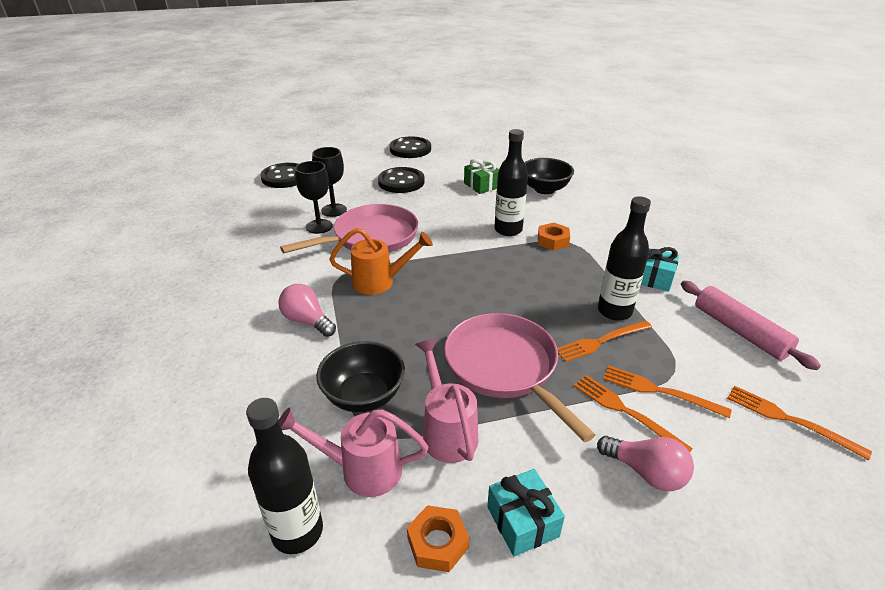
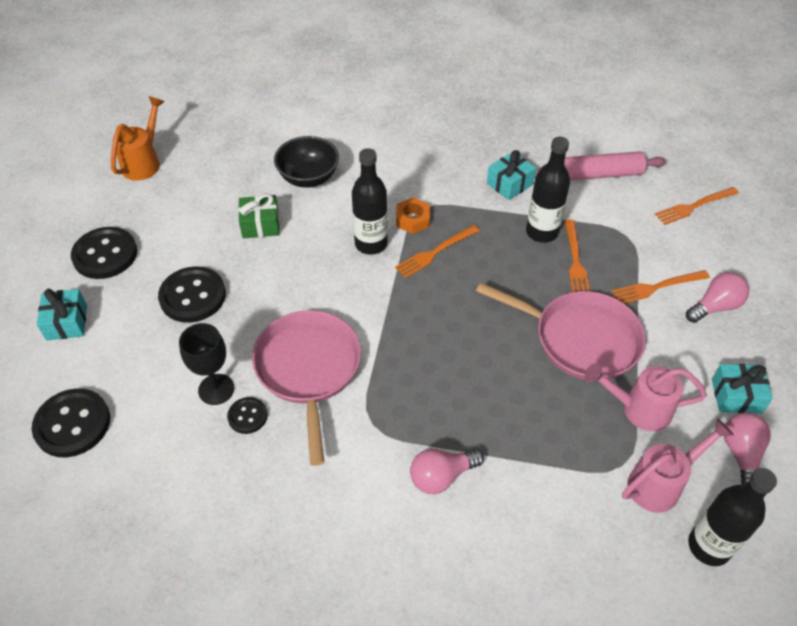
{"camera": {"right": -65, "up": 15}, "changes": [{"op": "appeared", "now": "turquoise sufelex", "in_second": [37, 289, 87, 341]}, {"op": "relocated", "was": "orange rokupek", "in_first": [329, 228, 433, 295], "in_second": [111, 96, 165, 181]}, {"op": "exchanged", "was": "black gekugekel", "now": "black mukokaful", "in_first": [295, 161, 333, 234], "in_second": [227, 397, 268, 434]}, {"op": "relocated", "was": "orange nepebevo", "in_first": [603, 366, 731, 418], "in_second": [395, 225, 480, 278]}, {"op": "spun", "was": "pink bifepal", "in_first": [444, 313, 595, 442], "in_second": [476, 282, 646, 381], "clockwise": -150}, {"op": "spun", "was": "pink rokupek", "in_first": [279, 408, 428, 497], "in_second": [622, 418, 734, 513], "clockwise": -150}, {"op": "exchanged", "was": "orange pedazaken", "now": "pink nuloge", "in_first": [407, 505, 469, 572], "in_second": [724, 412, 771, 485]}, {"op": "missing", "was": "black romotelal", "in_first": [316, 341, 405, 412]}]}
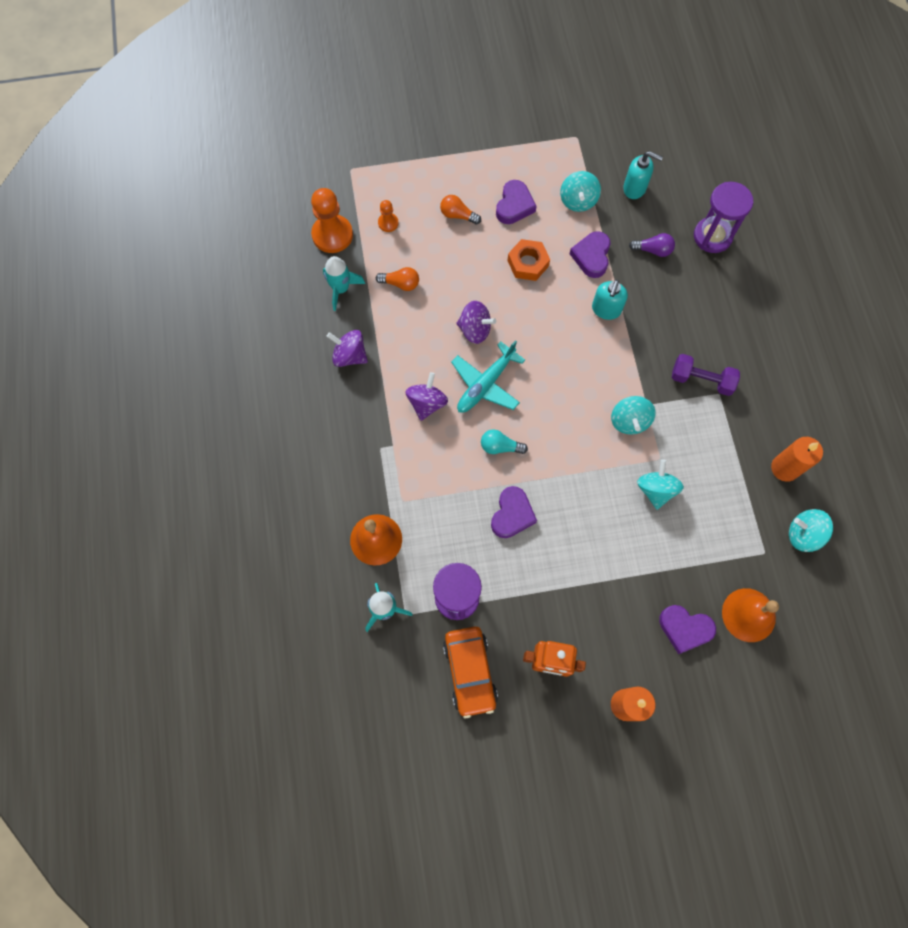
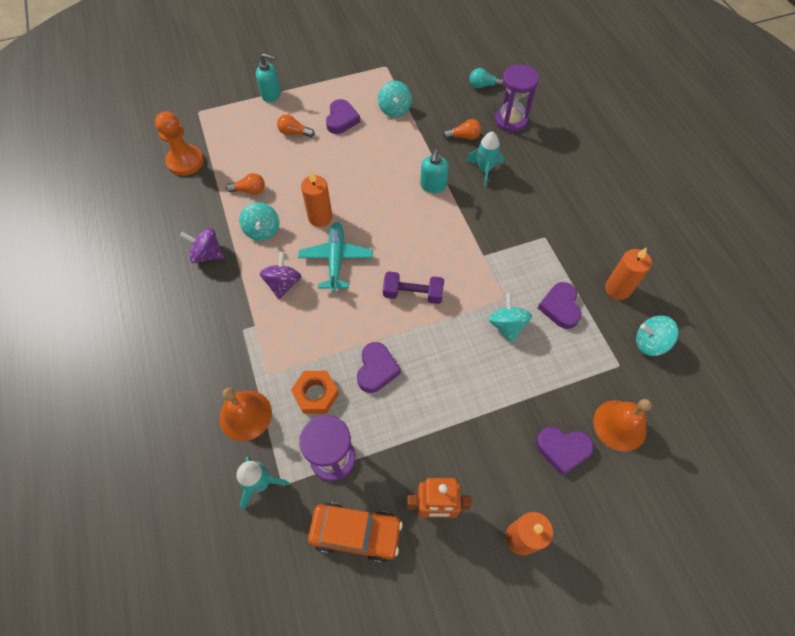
{"camera": {"right": -10, "up": -10}, "changes": [{"op": "relocated", "was": "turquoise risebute", "in_first": [611, 396, 656, 435], "in_second": [239, 202, 279, 241]}, {"op": "relocated", "was": "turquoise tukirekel", "in_first": [623, 151, 663, 199], "in_second": [256, 53, 281, 103]}, {"op": "relocated", "was": "orange pedazaken", "in_first": [507, 239, 550, 281], "in_second": [291, 371, 339, 414]}, {"op": "spun", "was": "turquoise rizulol", "in_first": [451, 340, 525, 413], "in_second": [298, 222, 373, 292], "clockwise": 150}, {"op": "exchanged", "was": "purple risebute", "now": "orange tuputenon", "in_first": [457, 301, 496, 344], "in_second": [301, 171, 332, 227]}, {"op": "spun", "was": "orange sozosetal", "in_first": [443, 626, 498, 718], "in_second": [308, 502, 403, 563], "clockwise": -60}, {"op": "relocated", "was": "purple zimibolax", "in_first": [672, 354, 740, 396], "in_second": [383, 271, 444, 304]}, {"op": "colour", "was": "purple nuloge", "now": "orange nuloge", "in_first": [629, 233, 675, 257], "in_second": [443, 119, 481, 140]}, {"op": "relocated", "was": "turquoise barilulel", "in_first": [323, 256, 365, 311], "in_second": [466, 131, 504, 187]}, {"op": "relocated", "was": "turquoise nuloge", "in_first": [481, 429, 528, 454], "in_second": [469, 68, 504, 88]}, {"op": "relocated", "was": "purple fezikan", "in_first": [569, 231, 611, 278], "in_second": [538, 282, 581, 329]}, {"op": "missing", "was": "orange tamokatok", "in_first": [378, 200, 399, 232]}]}
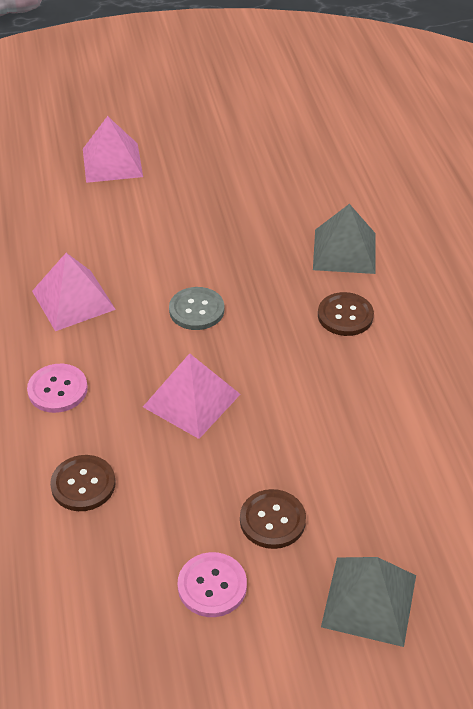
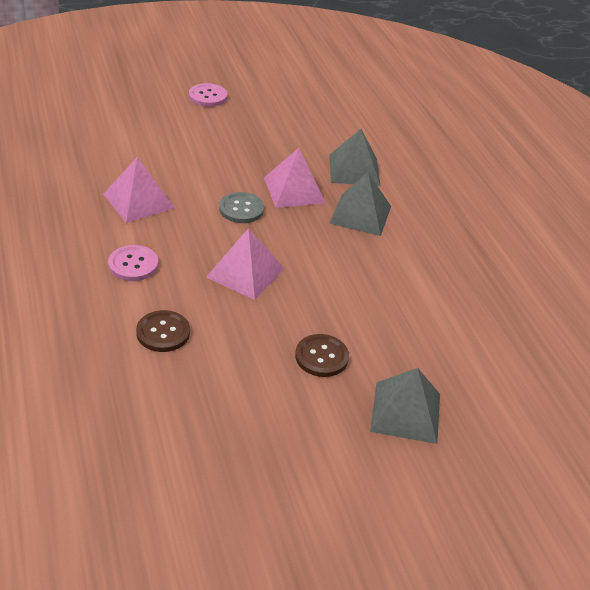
{"camera": {"right": -10, "up": -5}, "changes": [{"op": "relocated", "was": "pink mukokaful", "in_first": [178, 552, 247, 617], "in_second": [189, 83, 227, 107]}, {"op": "relocated", "was": "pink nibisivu", "in_first": [83, 116, 143, 183], "in_second": [264, 148, 325, 208]}, {"op": "exchanged", "was": "brown mukokaful", "now": "grey nibisivu", "in_first": [318, 292, 374, 336], "in_second": [329, 172, 391, 236]}]}
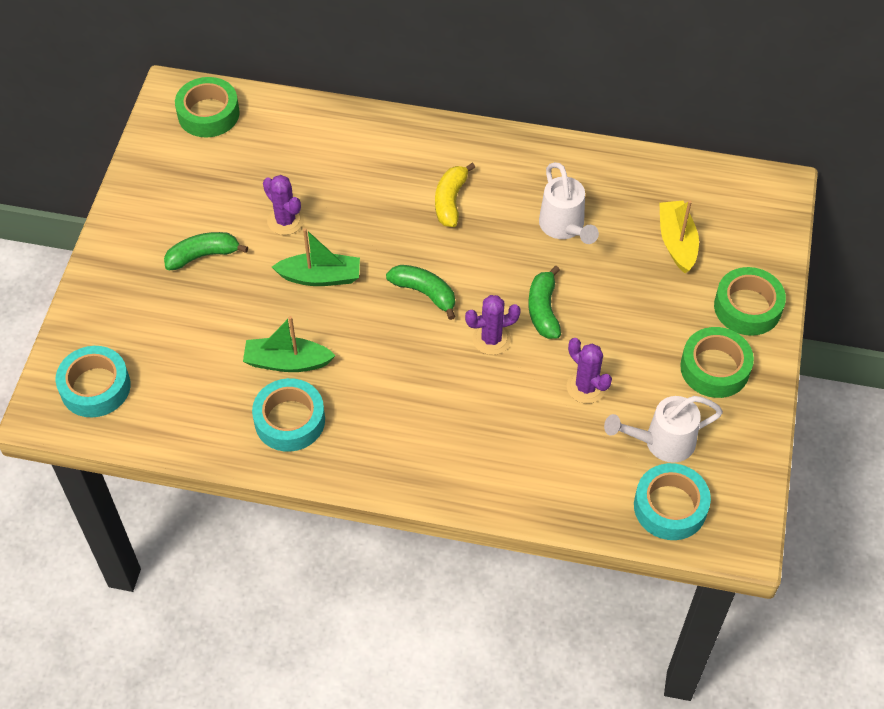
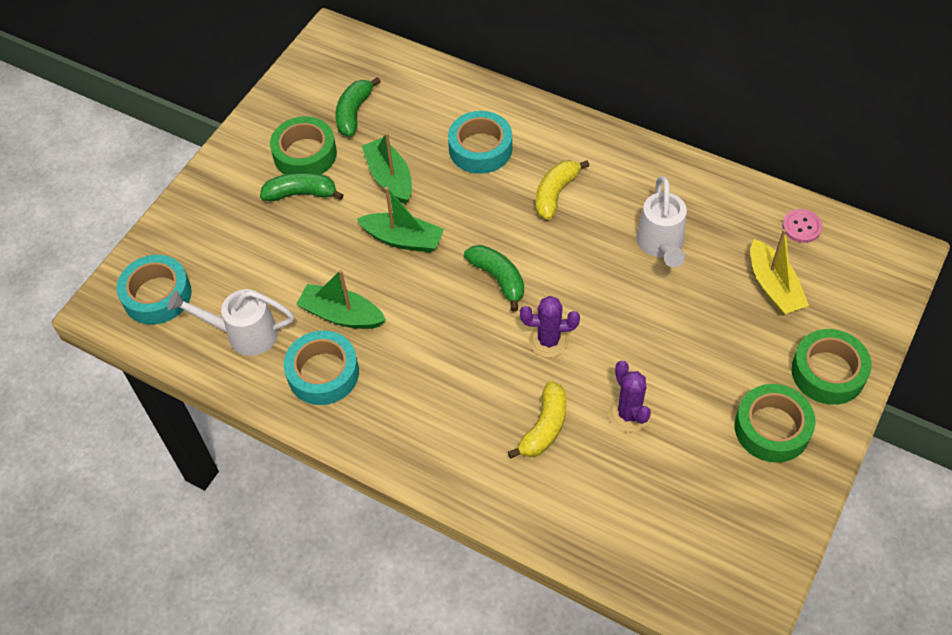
{"camera": {"right": 20, "up": 0}, "changes": [{"op": "relocated", "was": "white rokupek", "in_first": [604, 396, 723, 463], "in_second": [168, 289, 294, 356]}, {"op": "relocated", "was": "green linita", "in_first": [175, 77, 240, 138], "in_second": [270, 116, 337, 175]}, {"op": "relocated", "was": "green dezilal", "in_first": [528, 266, 561, 339], "in_second": [335, 77, 381, 137]}, {"op": "exchanged", "was": "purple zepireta", "now": "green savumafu", "in_first": [263, 175, 304, 235], "in_second": [362, 132, 412, 204]}, {"op": "relocated", "was": "turquoise linita", "in_first": [634, 463, 711, 540], "in_second": [448, 111, 512, 174]}, {"op": "appeared", "now": "yellow dezilal", "in_second": [508, 381, 566, 458]}, {"op": "spun", "was": "yellow savumafu", "in_first": [659, 200, 699, 273], "in_second": [751, 229, 809, 315], "clockwise": 150}, {"op": "appeared", "now": "pink mukokaful", "in_second": [782, 209, 823, 243]}]}
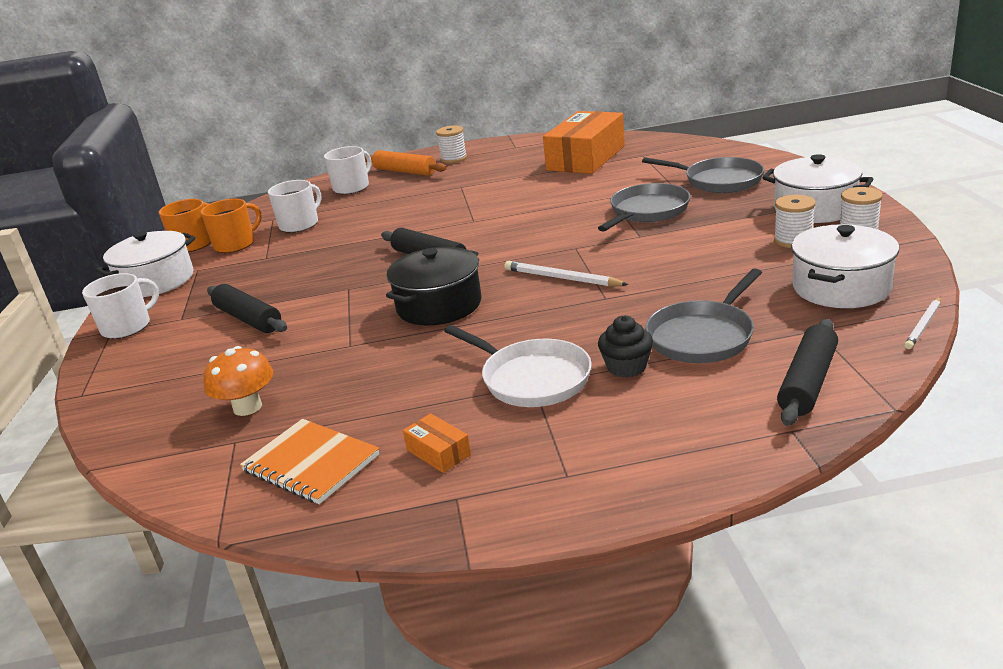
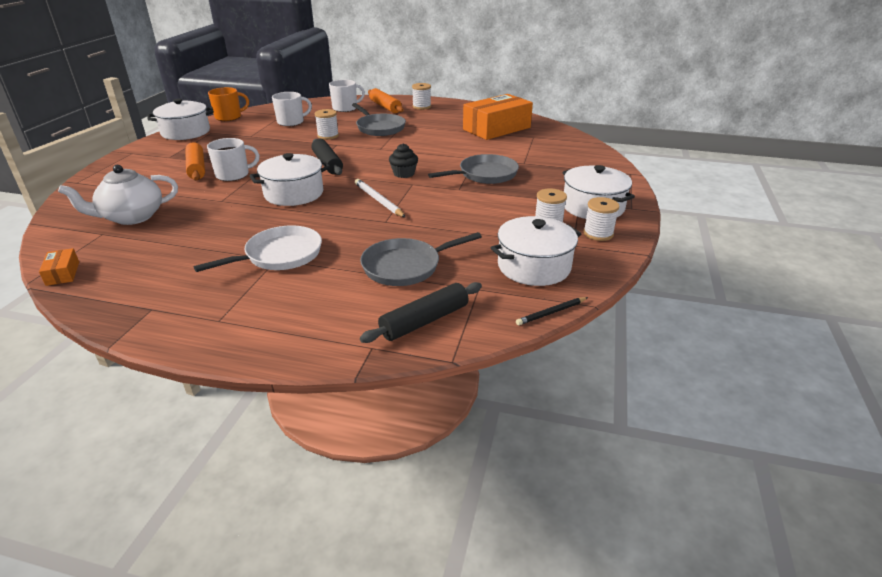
{"camera": {"right": 20, "up": 5}, "changes": [{"op": "relocated", "was": "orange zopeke", "in_first": [403, 413, 471, 473], "in_second": [39, 248, 79, 286]}, {"op": "exchanged", "was": "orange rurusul", "now": "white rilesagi", "in_first": [203, 346, 273, 416], "in_second": [58, 165, 178, 225]}, {"op": "colour", "was": "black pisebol", "now": "orange pisebol", "in_first": [207, 284, 287, 333], "in_second": [185, 142, 205, 181]}, {"op": "spun", "was": "white bifepal", "in_first": [444, 325, 592, 407], "in_second": [194, 225, 322, 272], "clockwise": -105}, {"op": "relocated", "was": "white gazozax", "in_first": [82, 273, 159, 339], "in_second": [207, 138, 260, 181]}, {"op": "colour", "was": "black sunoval", "now": "white sunoval", "in_first": [386, 247, 481, 325], "in_second": [249, 153, 330, 206]}, {"op": "appeared", "now": "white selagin", "in_second": [315, 109, 339, 140]}, {"op": "relocated", "was": "grey bifepal", "in_first": [642, 157, 764, 193], "in_second": [352, 103, 406, 136]}, {"op": "relocated", "was": "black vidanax", "in_first": [598, 316, 653, 378], "in_second": [389, 143, 418, 178]}, {"op": "colour", "was": "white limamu", "now": "black limamu", "in_first": [904, 297, 941, 349], "in_second": [516, 297, 588, 325]}, {"op": "missing", "was": "orange gazozax", "in_first": [201, 198, 262, 253]}, {"op": "missing", "was": "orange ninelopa", "in_first": [240, 419, 379, 504]}]}
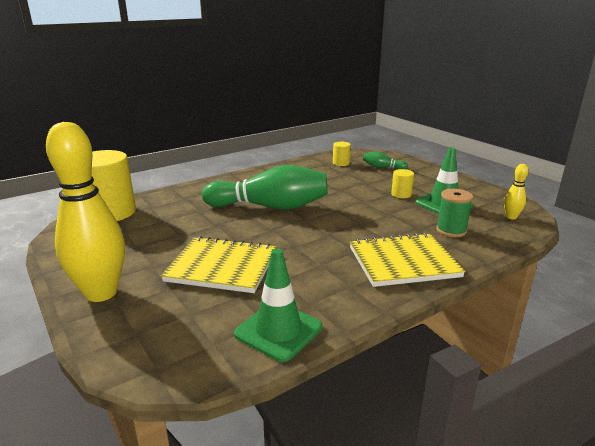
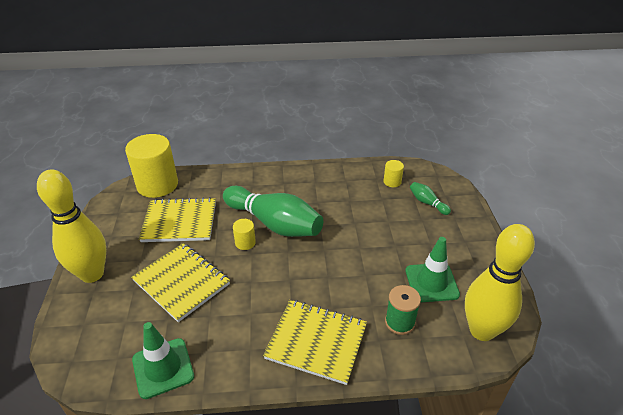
{"camera": {"right": 30, "up": 15}, "changes": [{"op": "appeared", "now": "yellow ninelopa", "in_second": [139, 197, 216, 242]}, {"op": "relocated", "was": "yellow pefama", "in_first": [391, 169, 414, 198], "in_second": [233, 219, 256, 250]}, {"op": "size", "was": "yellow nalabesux", "in_first": [504, 164, 529, 219], "in_second": [465, 224, 535, 341], "ratio": 2.32}]}
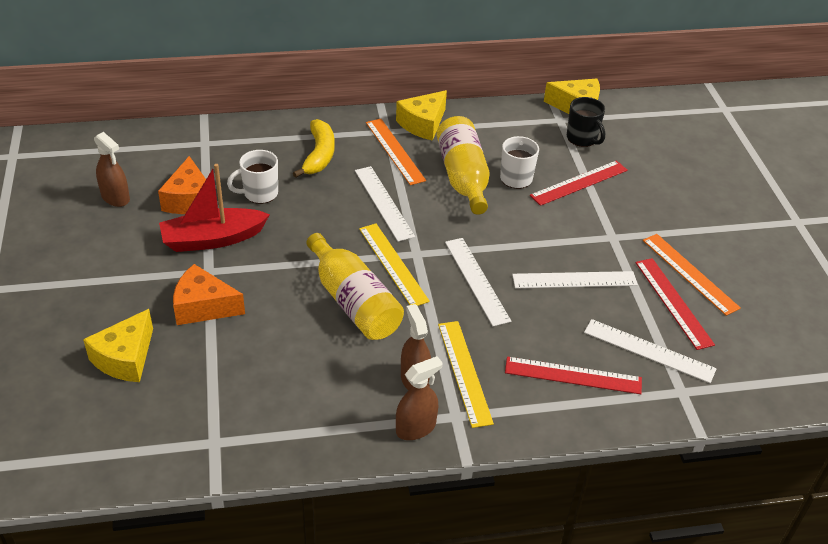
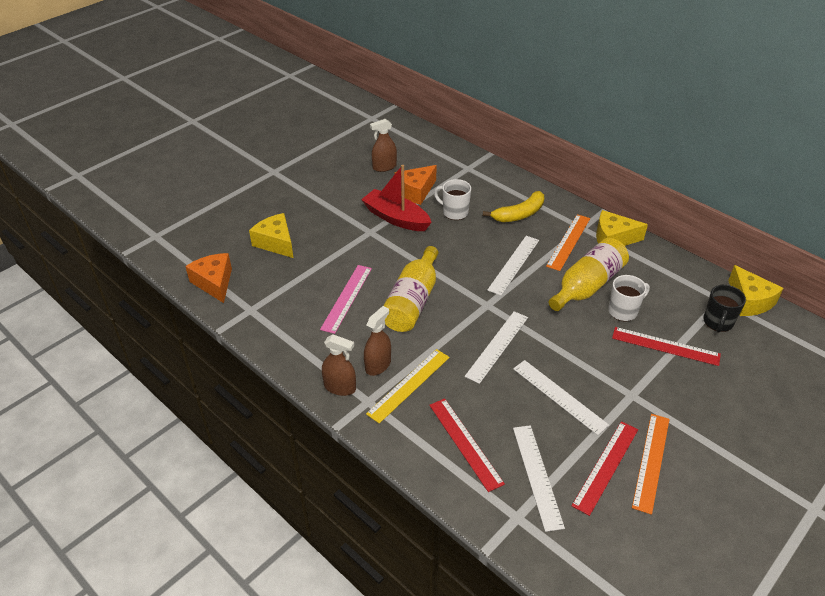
{"camera": {"right": 55, "up": 0}, "changes": [{"op": "relocated", "was": "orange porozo", "in_first": [173, 264, 245, 325], "in_second": [185, 253, 232, 303]}, {"op": "spun", "was": "yellow porozo", "in_first": [83, 309, 153, 382], "in_second": [249, 213, 293, 258], "clockwise": 60}, {"op": "appeared", "now": "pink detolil", "in_second": [320, 265, 372, 334]}, {"op": "spun", "was": "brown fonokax", "in_first": [94, 132, 130, 207], "in_second": [370, 119, 397, 172], "clockwise": 60}, {"op": "missing", "was": "yellow detolil", "in_first": [359, 223, 430, 306]}]}
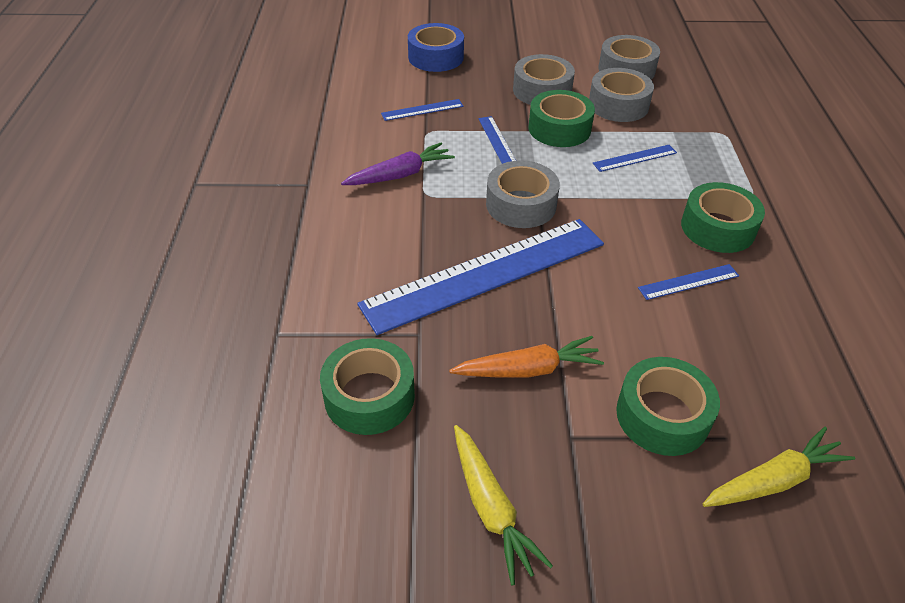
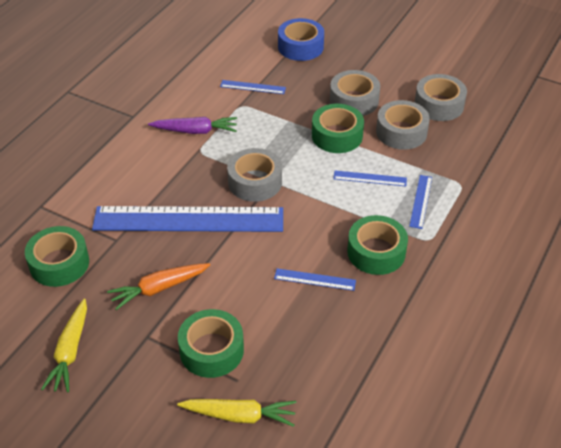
{"camera": {"right": 30, "up": 0}, "changes": [{"op": "spun", "was": "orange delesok", "in_first": [449, 336, 604, 378], "in_second": [107, 263, 210, 310], "clockwise": 135}, {"op": "relocated", "was": "blue detolil", "in_first": [478, 116, 516, 164], "in_second": [409, 175, 432, 229]}]}
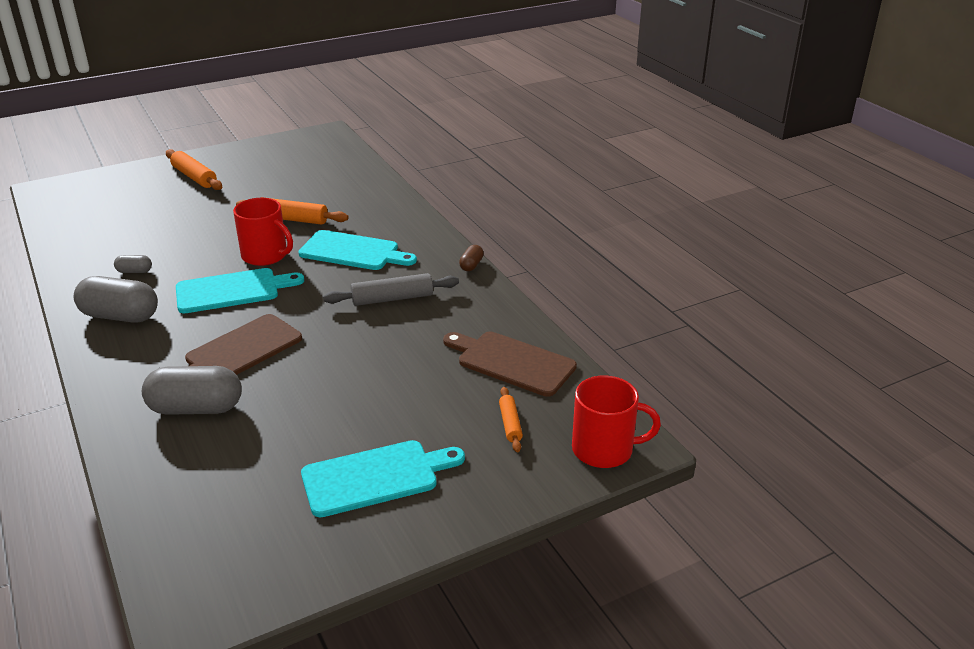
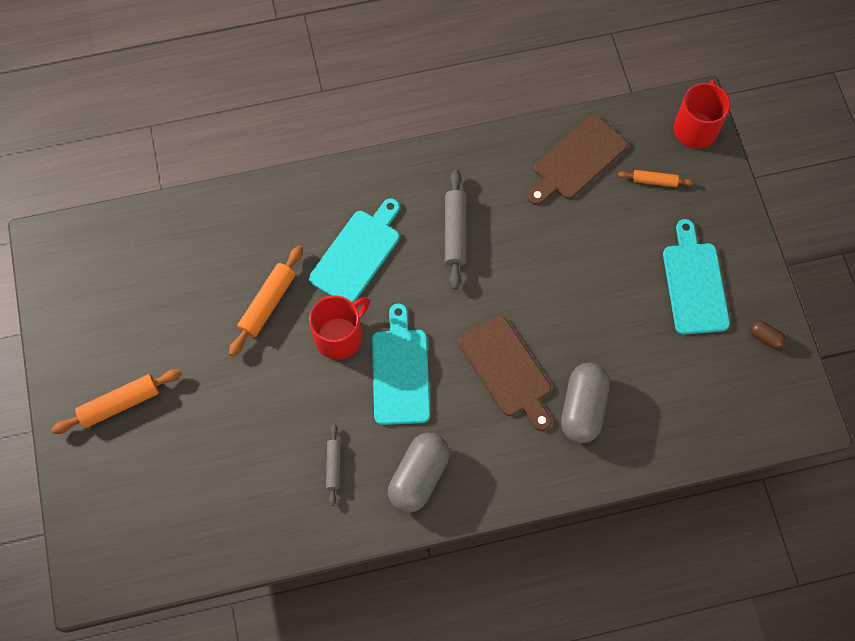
{"camera": {"right": -75, "up": 35}, "changes": [{"op": "exchanged", "was": "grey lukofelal", "now": "grey pisebol", "in_first": [114, 255, 152, 273], "in_second": [326, 424, 341, 506]}, {"op": "relocated", "was": "brown lukofelal", "in_first": [459, 245, 484, 271], "in_second": [750, 321, 786, 349]}]}
